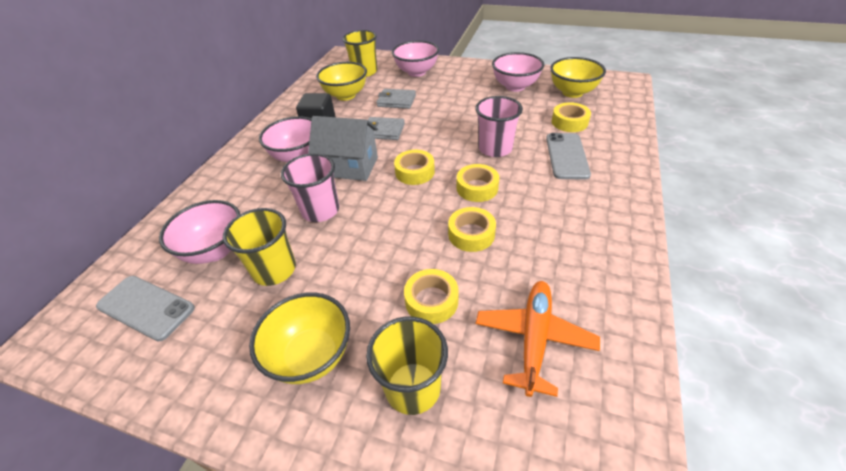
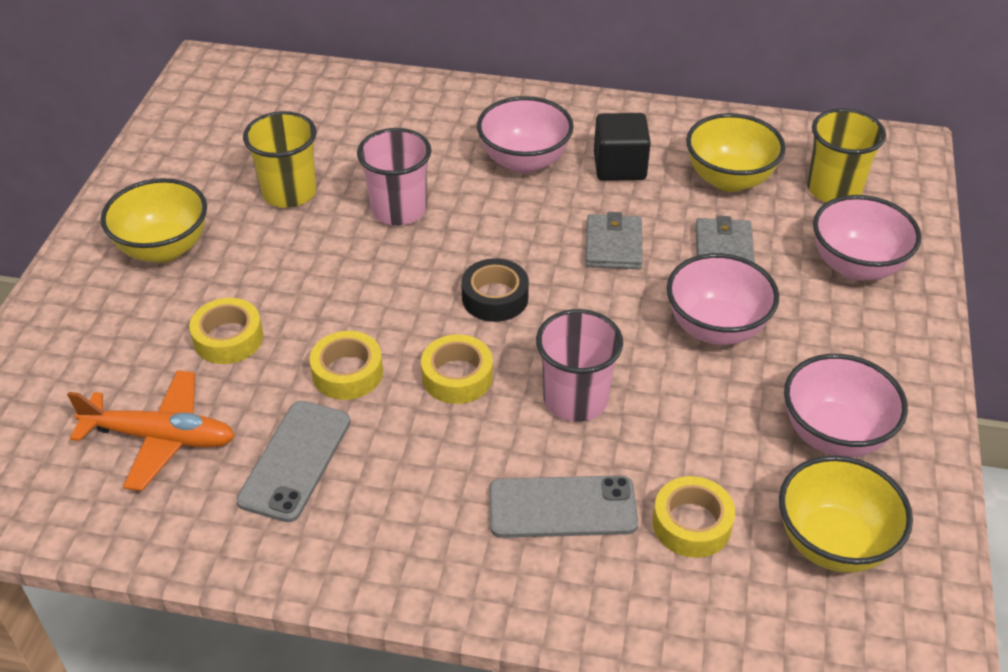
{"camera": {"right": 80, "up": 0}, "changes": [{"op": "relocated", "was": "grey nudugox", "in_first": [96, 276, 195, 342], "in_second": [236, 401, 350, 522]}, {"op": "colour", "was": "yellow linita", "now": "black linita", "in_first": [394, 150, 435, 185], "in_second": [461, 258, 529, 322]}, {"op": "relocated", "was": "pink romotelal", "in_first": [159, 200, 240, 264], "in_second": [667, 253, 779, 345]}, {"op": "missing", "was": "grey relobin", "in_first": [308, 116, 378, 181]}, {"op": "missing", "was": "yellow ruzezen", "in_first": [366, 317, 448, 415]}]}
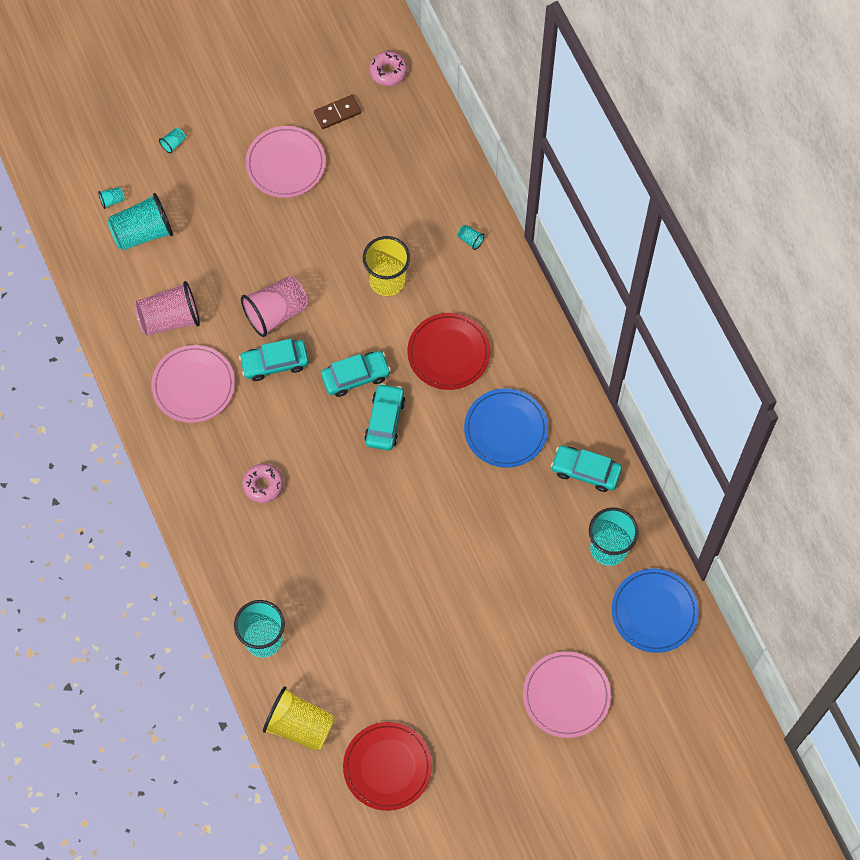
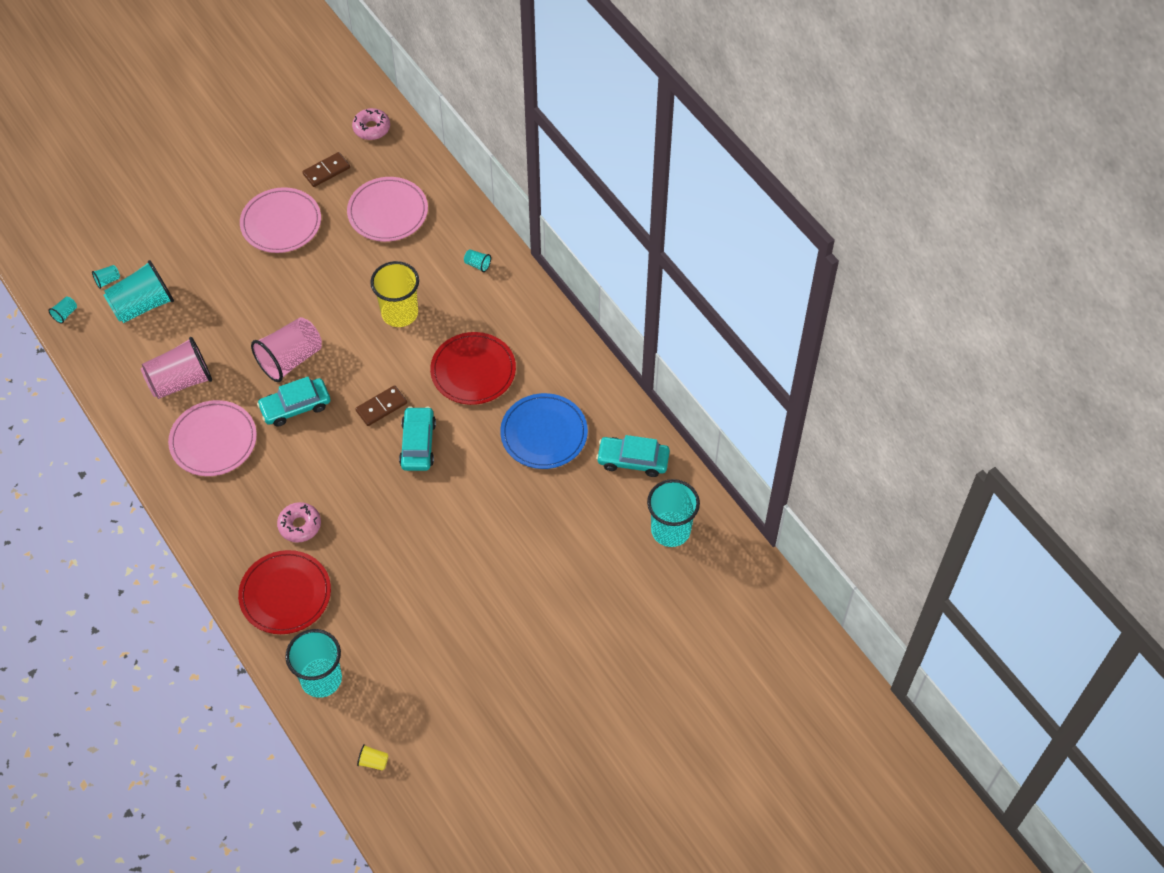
{"camera": {"right": -10, "up": -10}, "changes": [{"op": "relocated", "was": "turquoise ruzezen", "in_first": [159, 128, 185, 153], "in_second": [48, 297, 77, 324]}, {"op": "relocated", "was": "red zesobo", "in_first": [343, 722, 432, 811], "in_second": [238, 550, 331, 634]}, {"op": "relocated", "was": "pink zesobo", "in_first": [523, 651, 611, 738], "in_second": [347, 177, 428, 242]}, {"op": "exchanged", "was": "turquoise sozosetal", "now": "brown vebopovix", "in_first": [321, 351, 391, 397], "in_second": [355, 385, 407, 426]}, {"op": "size", "was": "yellow ruzezen", "in_first": [263, 686, 335, 751], "in_second": [357, 744, 388, 771], "ratio": 0.41}, {"op": "missing", "was": "blue zesobo", "in_first": [612, 569, 699, 653]}]}
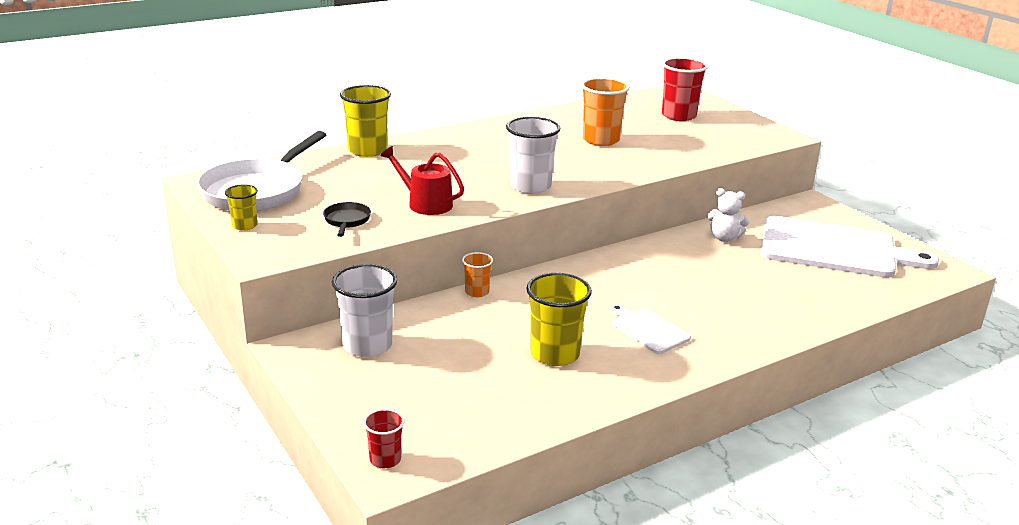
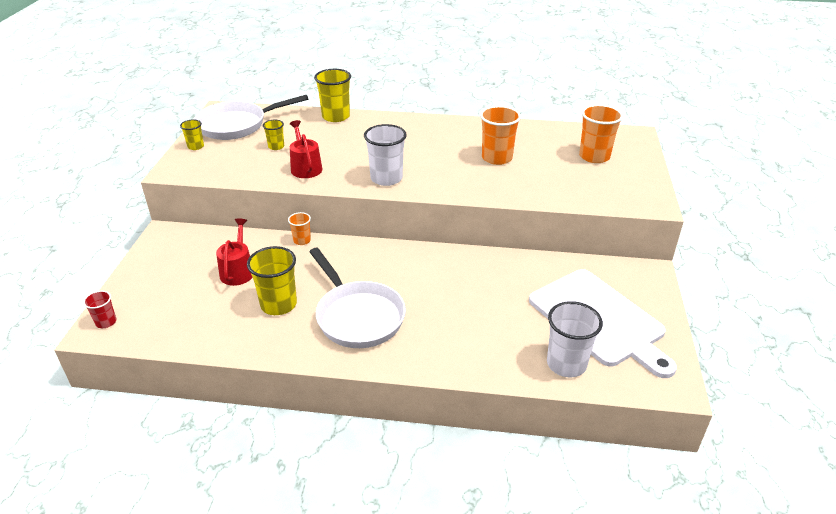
{"camera": {"right": 40, "up": 10}, "changes": [{"op": "appeared", "now": "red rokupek", "in_second": [216, 219, 253, 286]}, {"op": "appeared", "now": "yellow ruzezen", "in_second": [263, 120, 284, 150]}, {"op": "exchanged", "was": "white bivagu", "now": "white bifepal", "in_first": [610, 304, 691, 354], "in_second": [309, 248, 406, 348]}, {"op": "relocated", "was": "white ruzezen", "in_first": [332, 264, 397, 357], "in_second": [547, 301, 603, 377]}, {"op": "colour", "was": "red ruzezen", "now": "orange ruzezen", "in_first": [662, 57, 708, 121], "in_second": [579, 105, 623, 163]}, {"op": "missing", "was": "black bifepal", "in_first": [323, 202, 371, 237]}, {"op": "missing", "was": "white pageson", "in_first": [707, 188, 749, 242]}]}
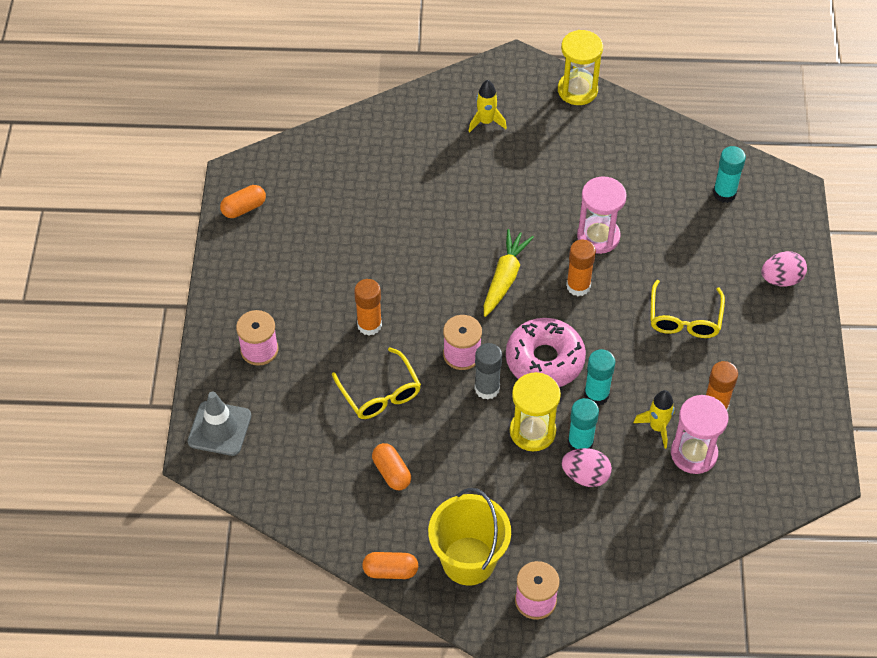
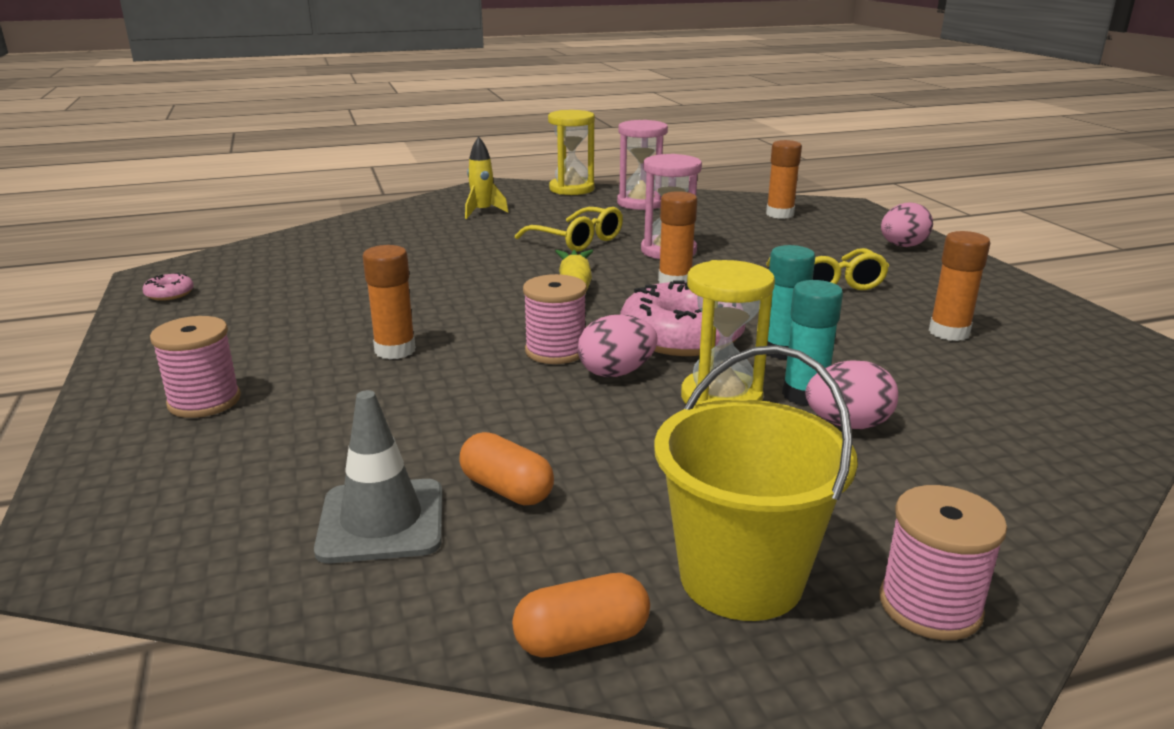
{"camera": {"right": -20, "up": -30}, "changes": [{"op": "exchanged", "was": "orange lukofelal", "now": "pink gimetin", "in_first": [220, 185, 266, 218], "in_second": [143, 273, 194, 301]}, {"op": "relocated", "was": "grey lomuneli", "in_first": [187, 391, 251, 456], "in_second": [314, 390, 442, 563]}, {"op": "relocated", "was": "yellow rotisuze", "in_first": [332, 347, 421, 419], "in_second": [515, 207, 623, 252]}, {"op": "exchanged", "was": "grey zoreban", "now": "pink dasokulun", "in_first": [475, 343, 502, 400], "in_second": [578, 314, 658, 377]}, {"op": "relocated", "was": "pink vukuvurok", "in_first": [671, 395, 728, 474], "in_second": [617, 120, 668, 210]}, {"op": "colour", "was": "turquoise zoreban", "now": "orange zoreban", "in_first": [713, 146, 746, 203], "in_second": [766, 140, 802, 219]}, {"op": "missing", "was": "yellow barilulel", "in_first": [633, 390, 675, 449]}]}
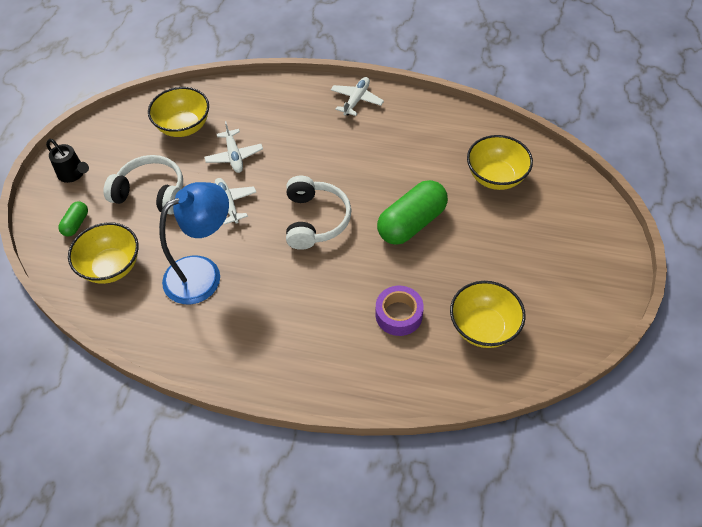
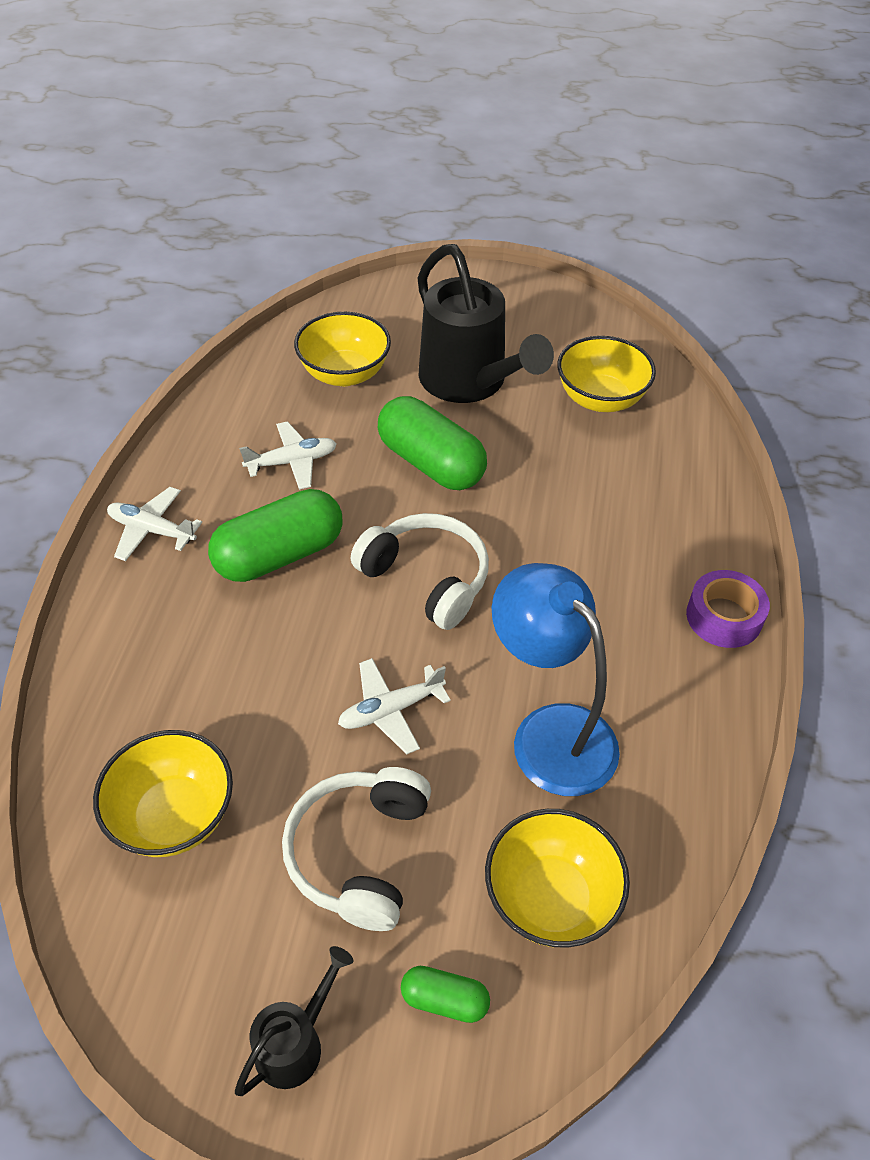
{"camera": {"right": -95, "up": -5}, "changes": [{"op": "appeared", "now": "green lukofelal", "in_second": [208, 489, 342, 582]}, {"op": "relocated", "was": "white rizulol", "in_first": [204, 121, 263, 173], "in_second": [239, 421, 337, 490]}, {"op": "spun", "was": "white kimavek", "in_first": [286, 176, 351, 250], "in_second": [351, 513, 489, 630], "clockwise": 45}, {"op": "appeared", "now": "black rokupek", "in_second": [418, 244, 554, 403]}, {"op": "relocated", "was": "purple linita", "in_first": [376, 286, 424, 336], "in_second": [686, 570, 770, 648]}]}
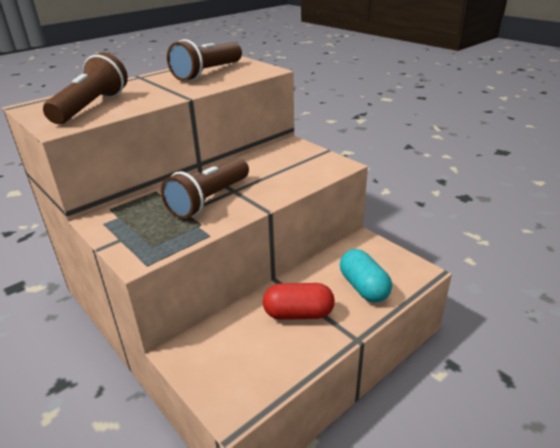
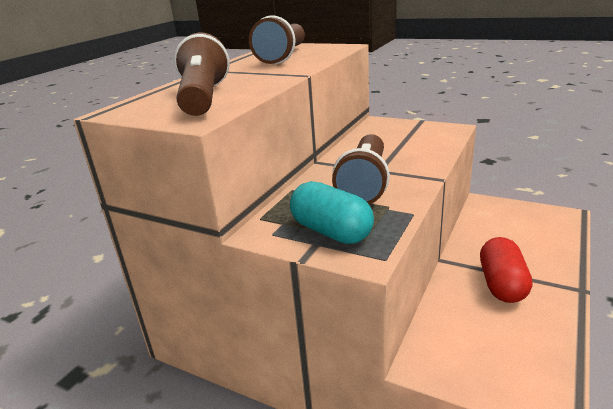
{"camera": {"right": -20, "up": -5}, "changes": [{"op": "relocated", "was": "turquoise lukofelal", "in_first": [340, 249, 392, 302], "in_second": [290, 181, 374, 244]}, {"op": "spun", "was": "red lukofelal", "in_first": [263, 283, 335, 320], "in_second": [480, 237, 532, 303], "clockwise": -60}]}
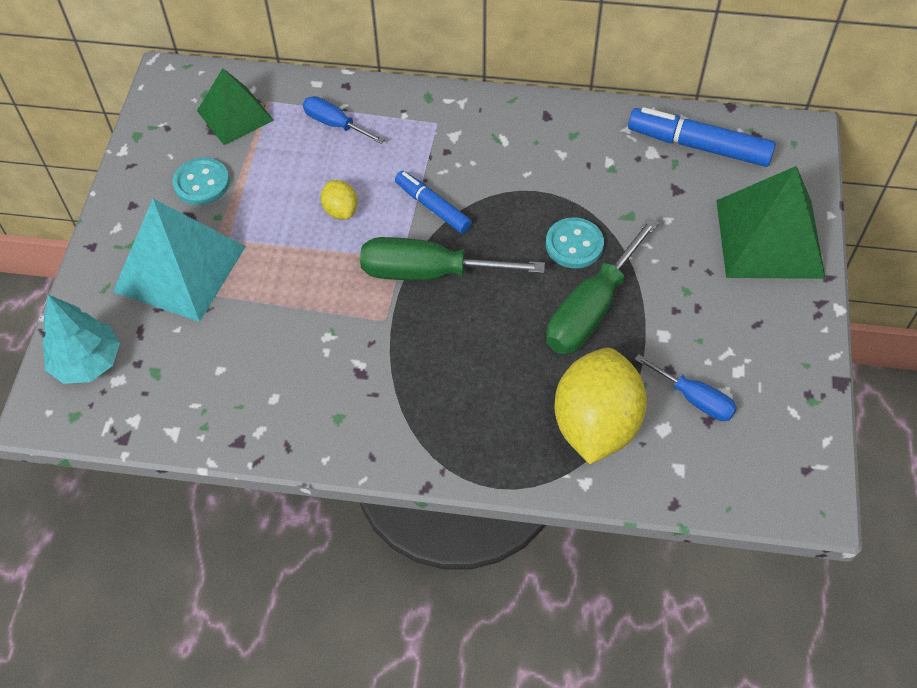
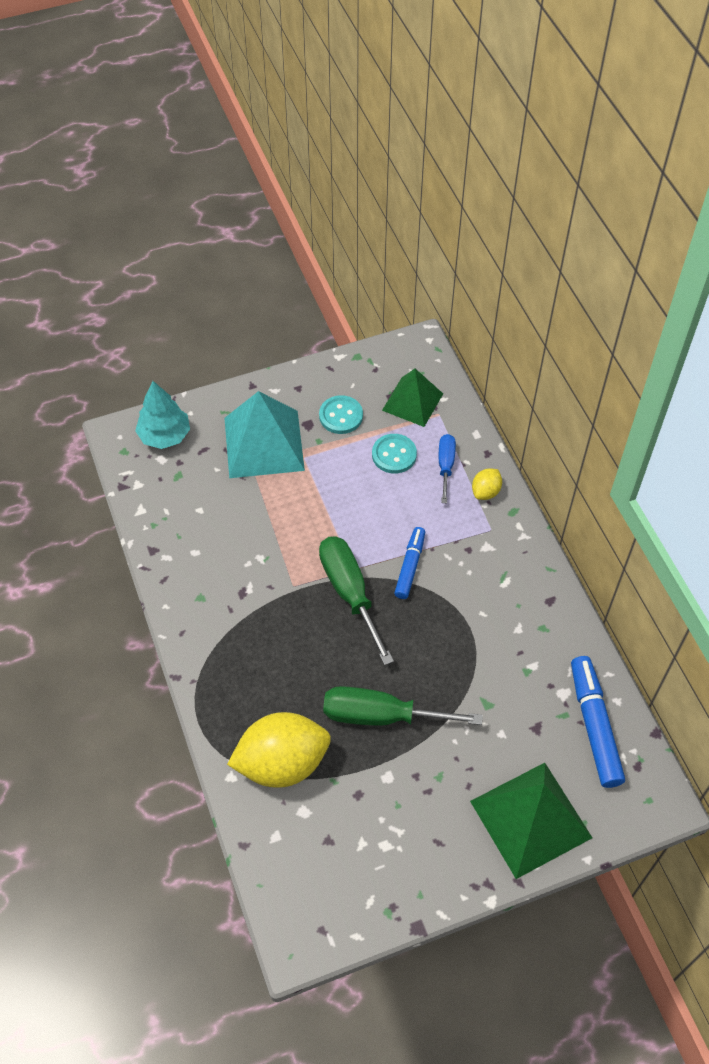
{"camera": {"right": 60, "up": 0}, "changes": [{"op": "relocated", "was": "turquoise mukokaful", "in_first": [546, 217, 604, 268], "in_second": [372, 434, 417, 474]}, {"op": "relocated", "was": "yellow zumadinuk", "in_first": [321, 180, 358, 220], "in_second": [472, 469, 502, 500]}, {"op": "missing", "was": "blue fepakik", "in_first": [634, 354, 737, 421]}]}
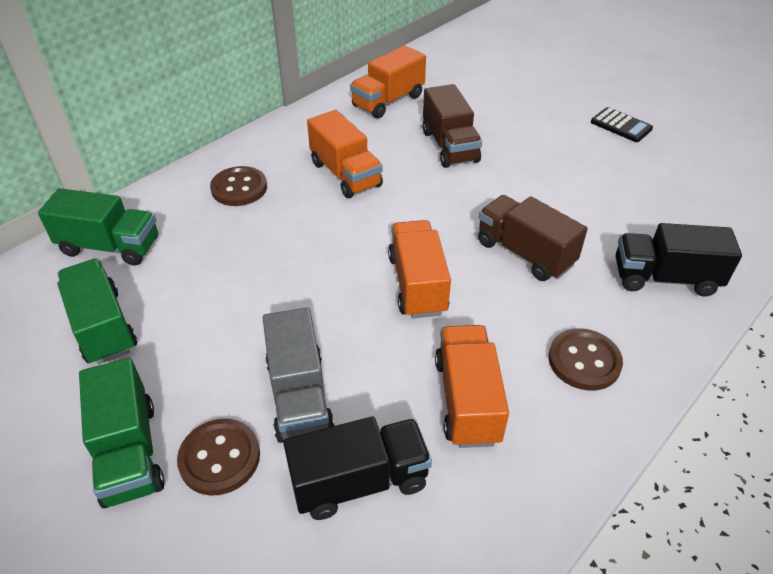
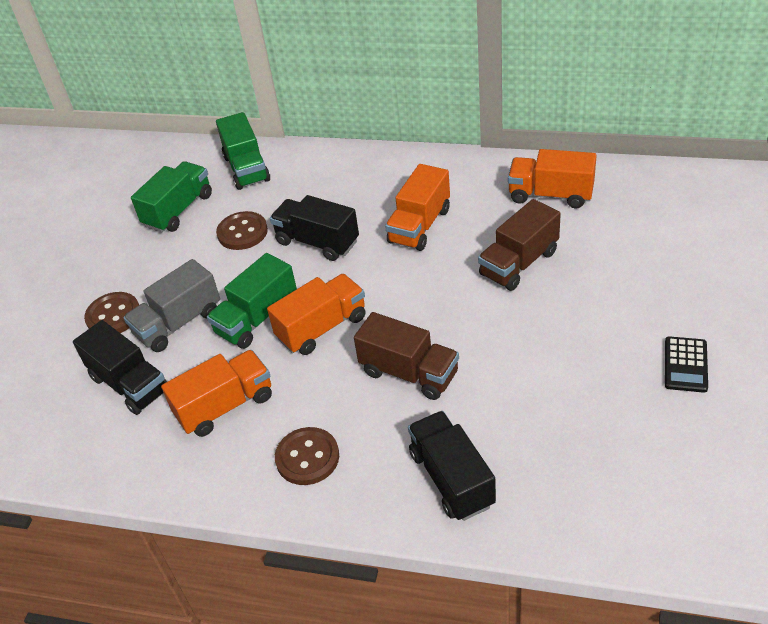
{"camera": {"right": 65, "up": 0}, "changes": [{"op": "relocated", "was": "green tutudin", "in_first": [79, 358, 165, 508], "in_second": [207, 253, 297, 349]}, {"op": "relocated", "was": "brown mukokaful", "in_first": [210, 166, 267, 206], "in_second": [216, 211, 268, 250]}, {"op": "appeared", "now": "black tutudin", "in_second": [270, 195, 359, 261]}, {"op": "spun", "was": "brown tutudin", "in_first": [478, 195, 588, 281], "in_second": [354, 312, 459, 400], "clockwise": 105}]}
